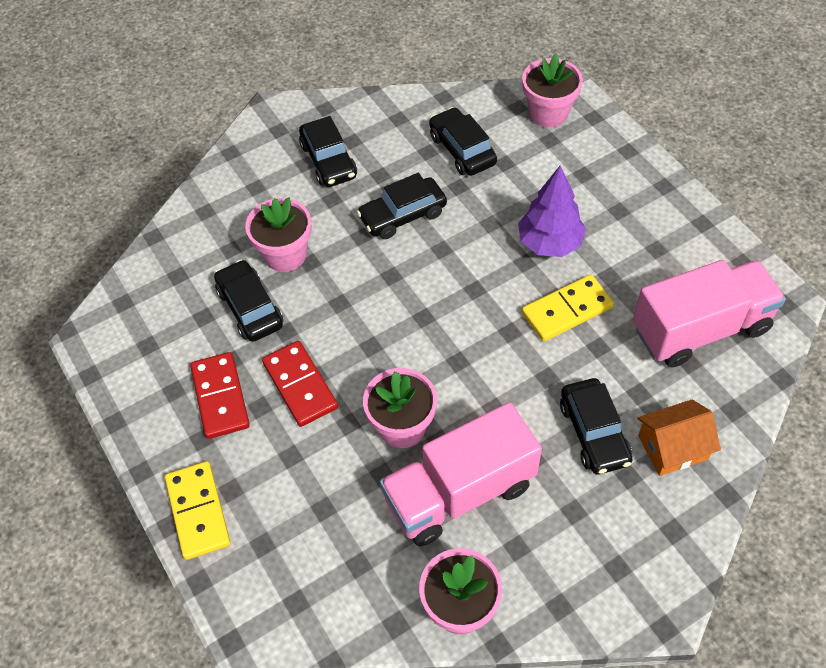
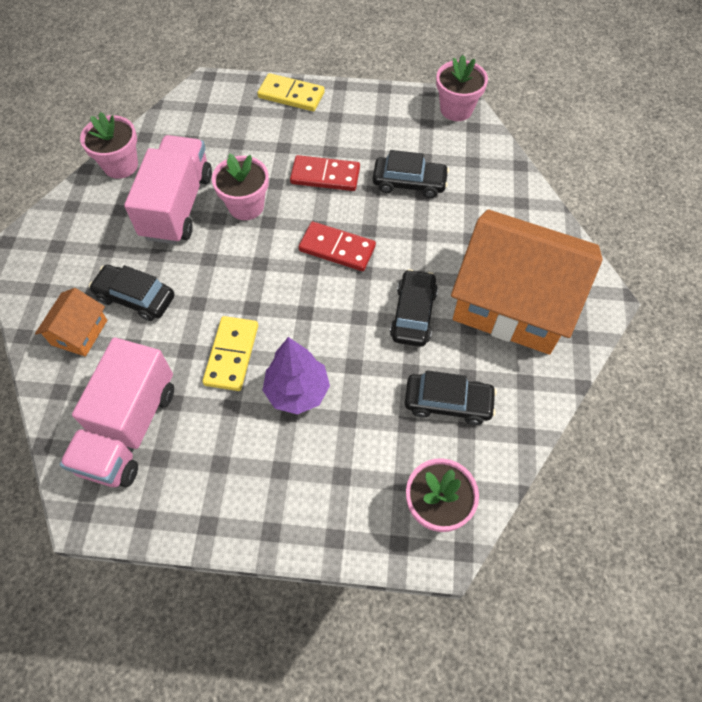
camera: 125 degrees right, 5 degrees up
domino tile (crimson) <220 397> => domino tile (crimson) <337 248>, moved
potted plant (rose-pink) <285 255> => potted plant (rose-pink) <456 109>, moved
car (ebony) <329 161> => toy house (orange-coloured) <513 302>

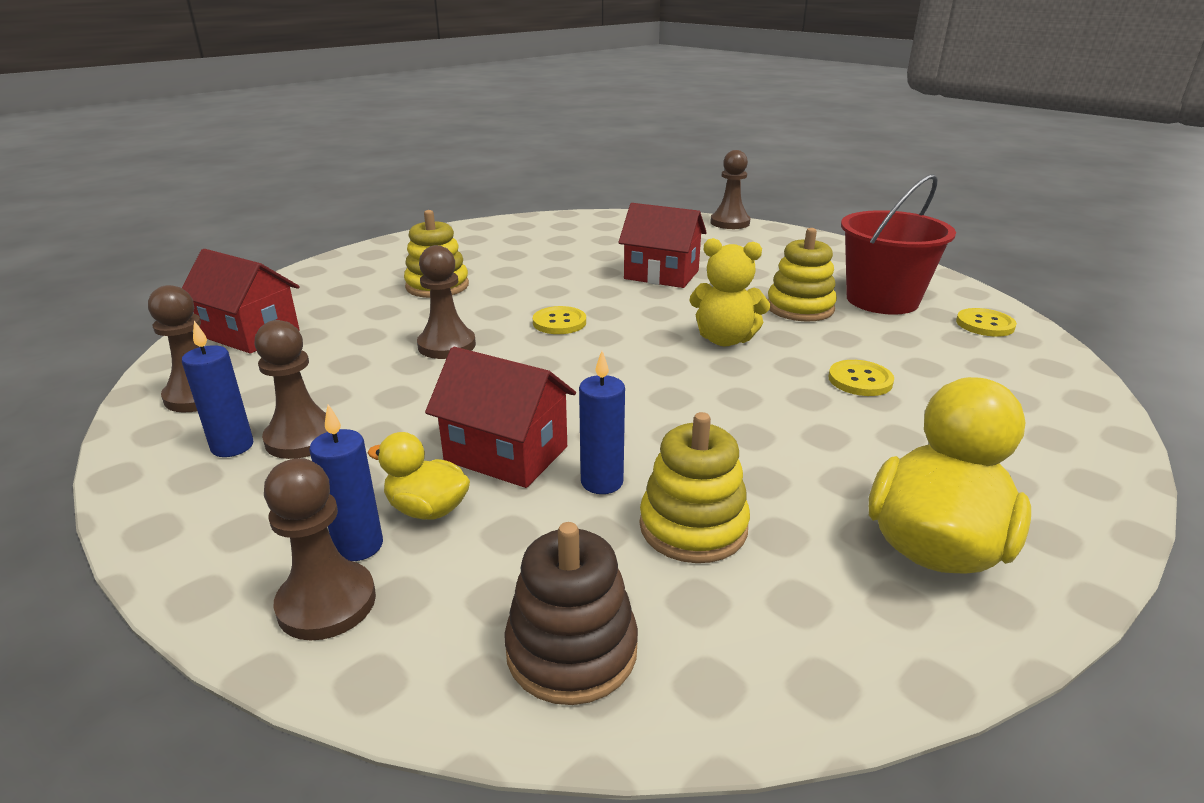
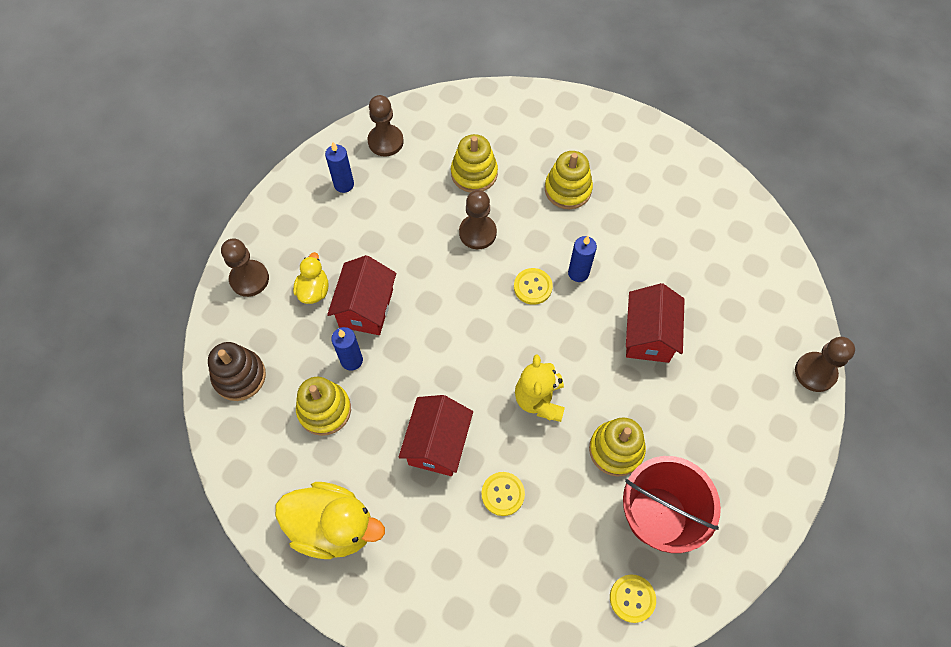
camera: 75 degrees right, 35 degrees up
game pawn (brown) <302 438> => nothing
nothing => ring stacker (yellow) <474 173>
toy house (crimson) <250 334> => toy house (crimson) <437 444>, moved
wax candle (blue) <358 546> => wax candle (blue) <578 273>, moved

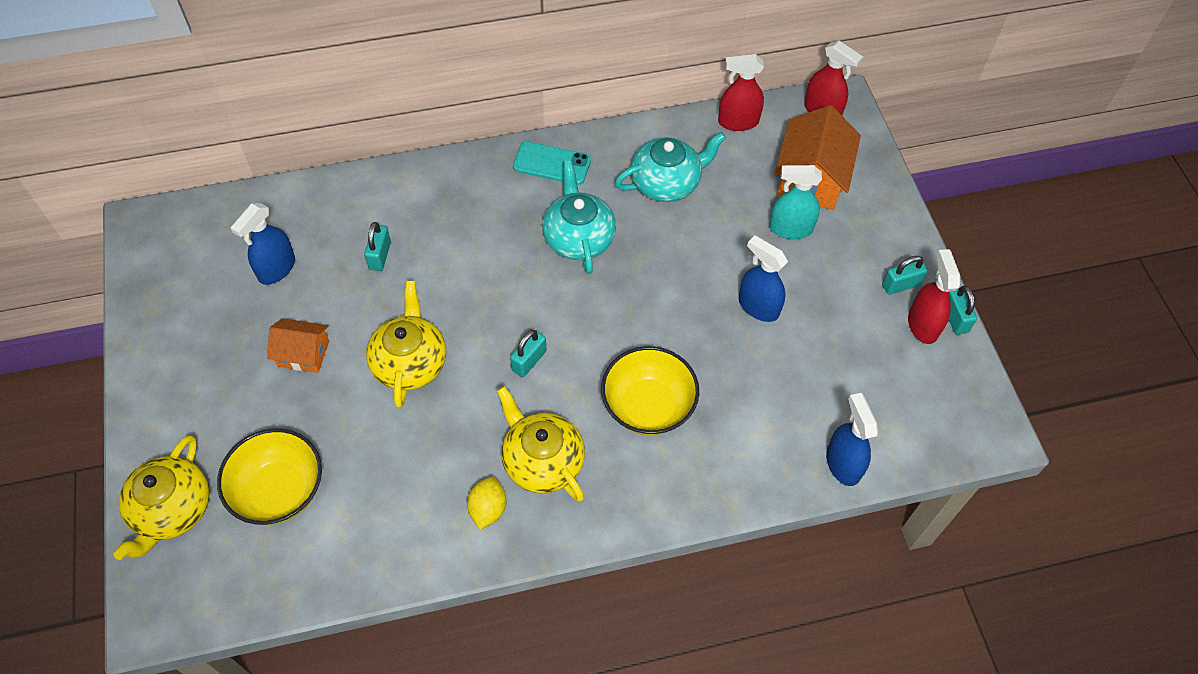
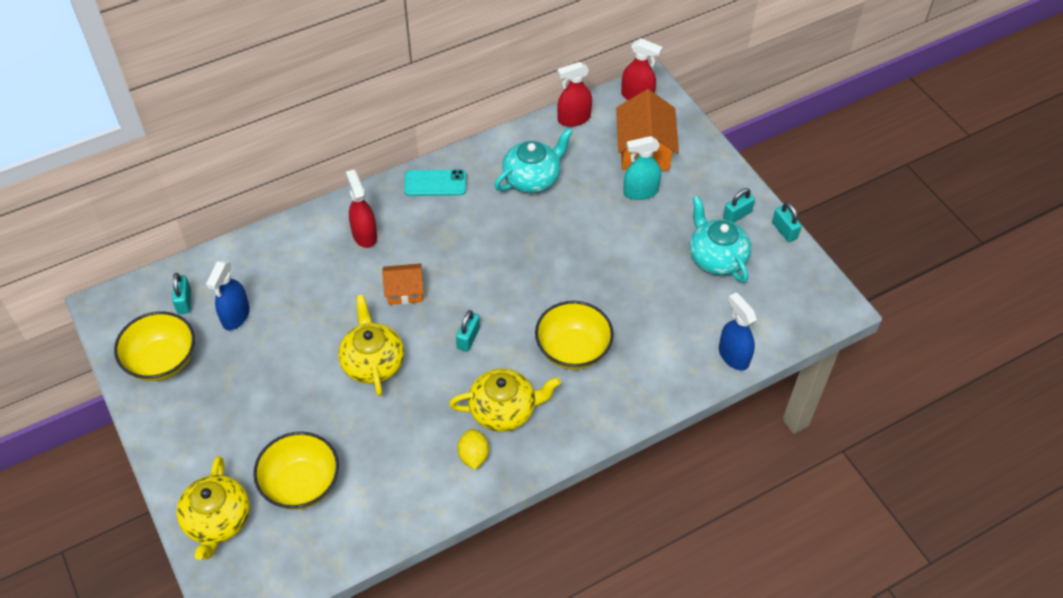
camera: 15 degrees left, 5 degrees down
spray bottle (blue) <758 306> => nothing
nothing => deep dish (yellow) <162 361>
toy house (orange-coloured) <303 353> => toy house (orange-coloured) <404 291>, moved
small lock (turquoise) <380 256> => small lock (turquoise) <184 301>, moved
tea pot (turquoise) <578 237> => tea pot (turquoise) <716 257>, moved
spray bottle (crimson) <922 325> => spray bottle (crimson) <364 235>, moved
tea pot (yellow) <542 461> => tea pot (yellow) <504 410>, 135 degrees clockwise

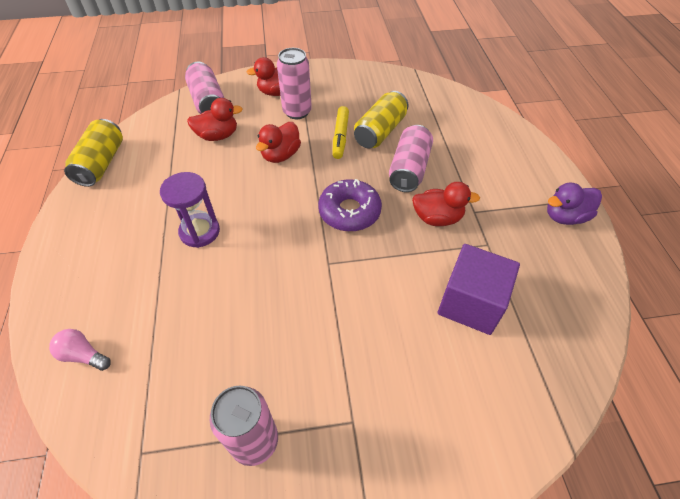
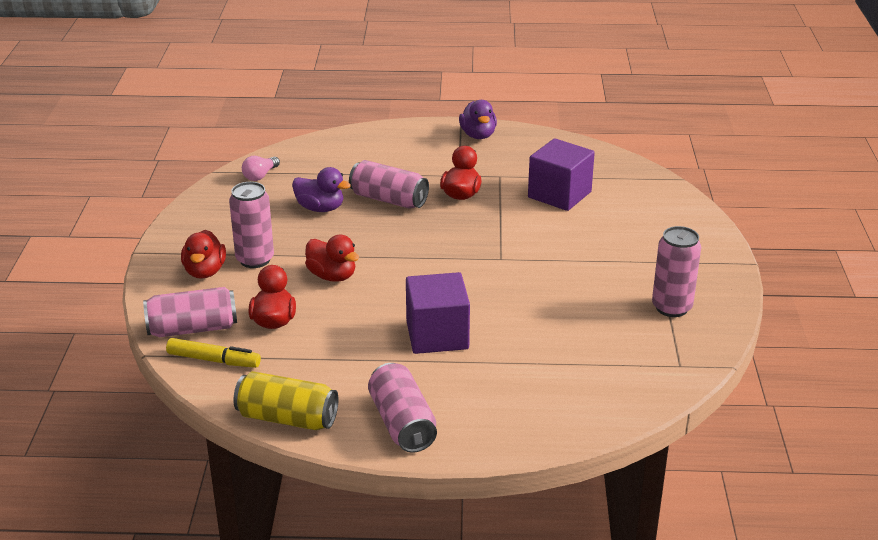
camera: 80 degrees left, 20 degrees down
donut (royal purple) <349 211> => nothing
nothing => soda can (rose-pink) <402 423>
bulb (rose-pink) <83 355> => bulb (rose-pink) <260 176>, moved
felt pen (yellow) <340 137> => felt pen (yellow) <214 360>, moved
sandglass (royal purple) <199 232> => solid cube (royal purple) <437 335>
soda can (yellow) <380 131> => toy duck (royal purple) <320 208>

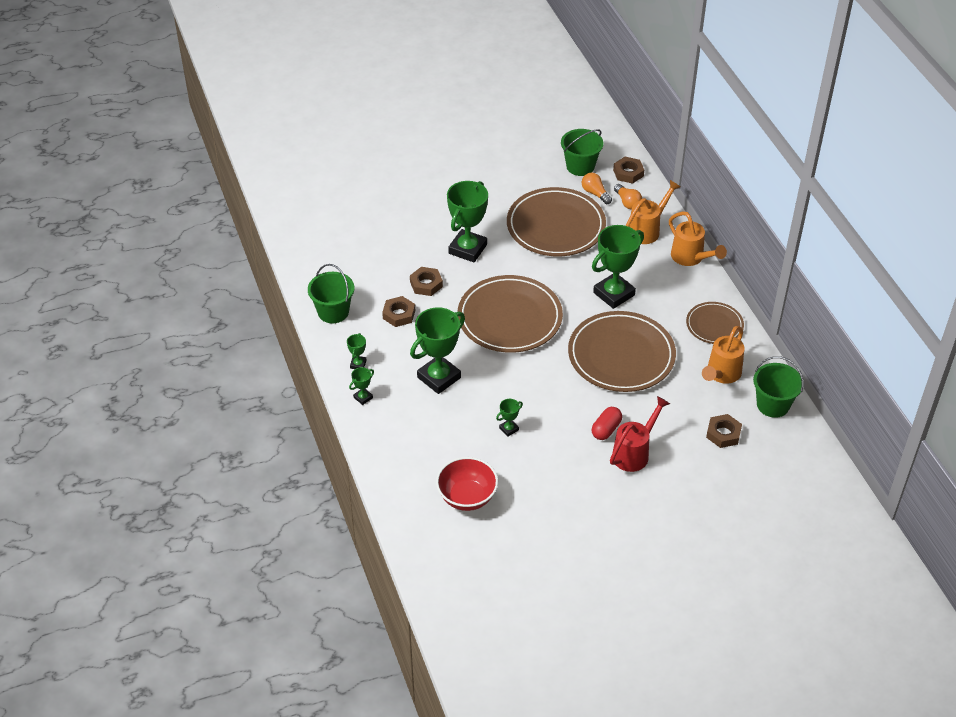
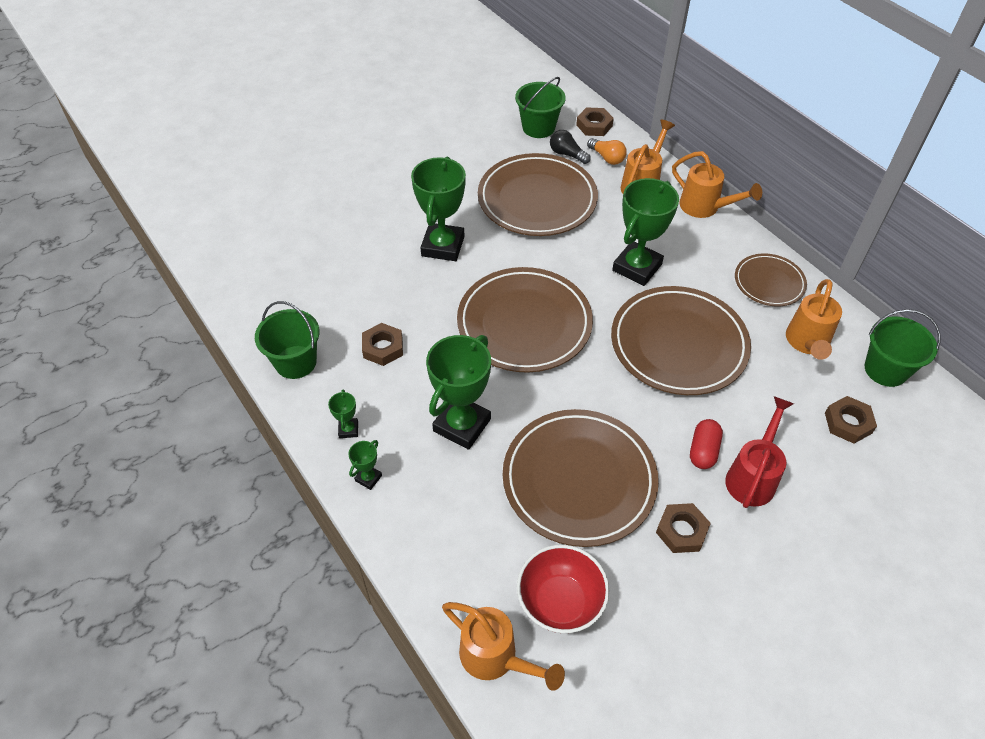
camera: 15 degrees left, 5 degrees up
nothing => sprinkling can (orange-coloured) <495 658>
hex nut (brown) <426 284> => hex nut (brown) <681 531>, moved
trophy (emerald) <509 429> => plate (brown) <579 480>
bulb (orange-coloured) <595 193> => bulb (ebony) <567 154>

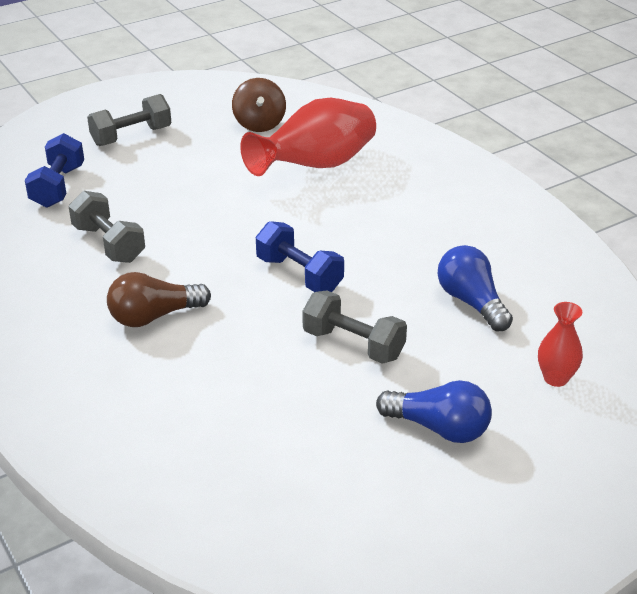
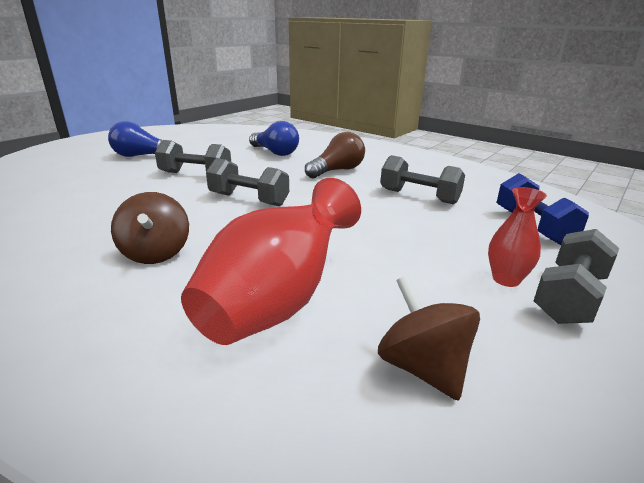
camera: 160 degrees right, 10 degrees down
nothing => spinning top (brown) <156 253>
bulb (blue) <471 302> => bulb (blue) <275 152>, moved
vase (crimson) <555 378> => vase (crimson) <506 279>, moved
dumbbell (blue) <299 274> => dumbbell (gray) <249 199>

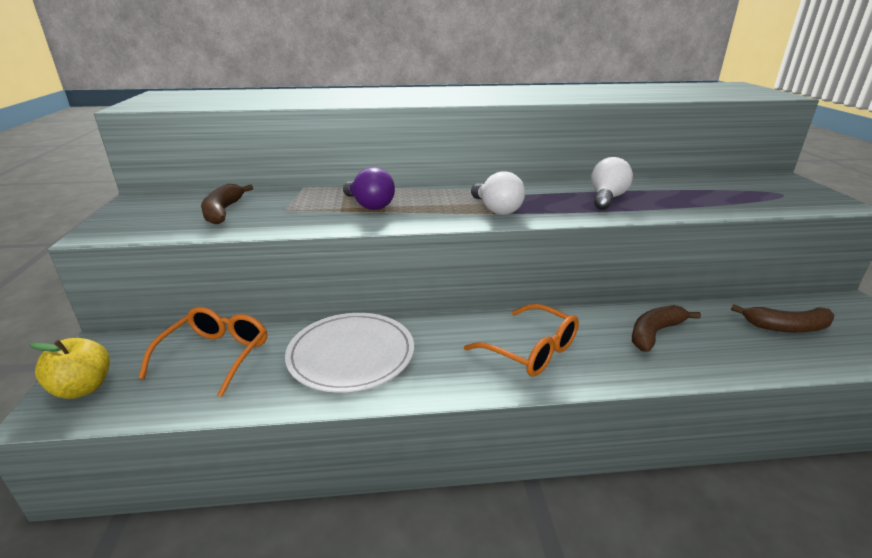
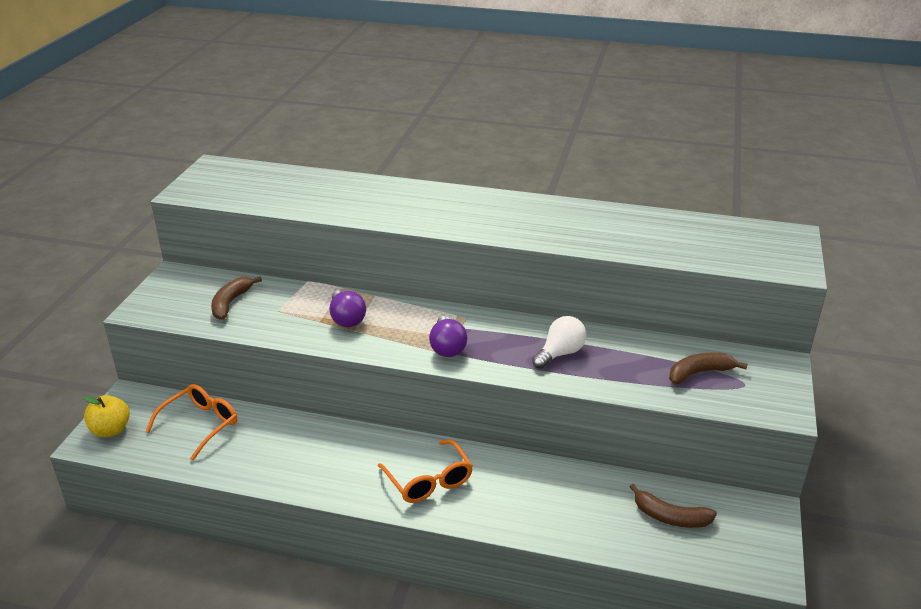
camera: 20 degrees right, 5 degrees up
plate (snow-white) <351 355> => nothing
banana fruit (brown) <655 333> => banana fruit (brown) <699 373>, moved
bulb (snow-white) <496 210> => bulb (royal purple) <447 347>

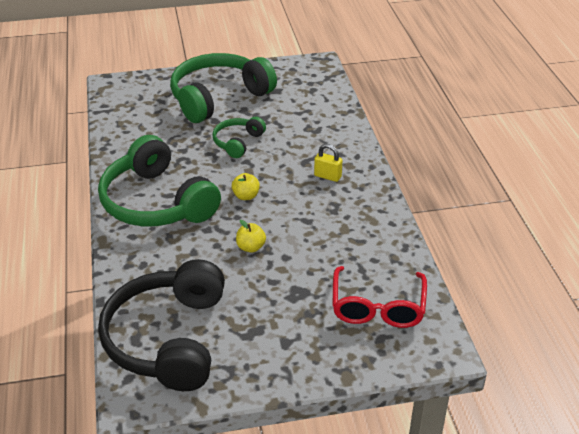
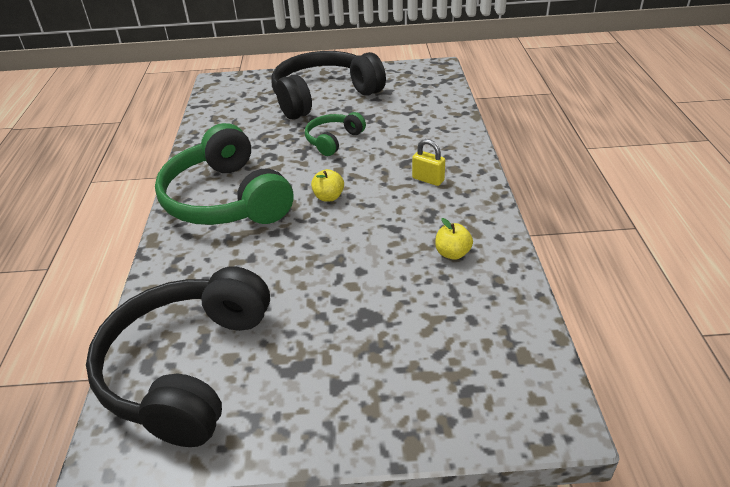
camera: 10 degrees right, 0 degrees up
glasses (crimson) <377 307> => nothing
apple (yellow) <251 247> => apple (yellow) <452 253>, moved
headphones (emerald) <218 98> => headphones (ebony) <324 96>

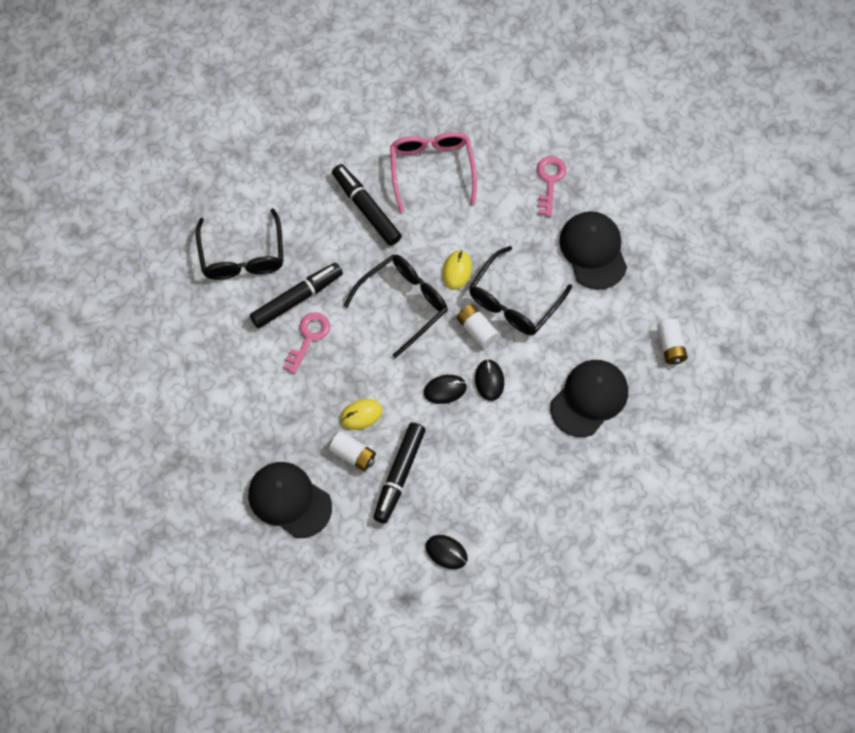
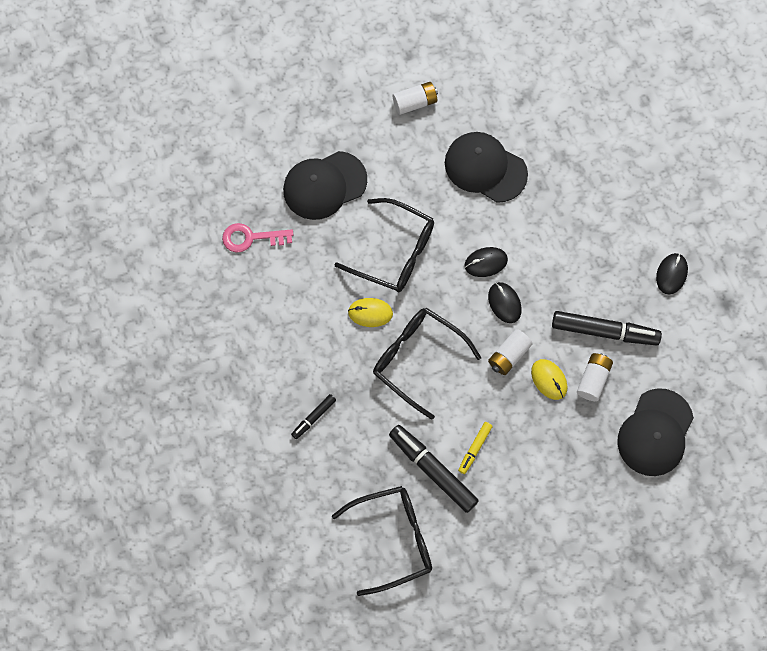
camera: 100 degrees left, 5 degrees up
glasses (rose-pink) <432 169> => nothing
battery (snow-white) <477 329> => battery (snow-white) <508 355>, moved
key (rose-pink) <308 337> => felt pen (yellow) <475 449>
felt pen (ebony) <366 208> => felt pen (ebony) <313 418>, x0.52

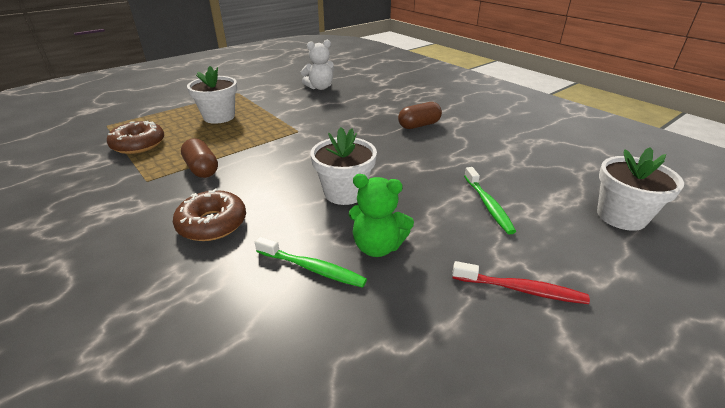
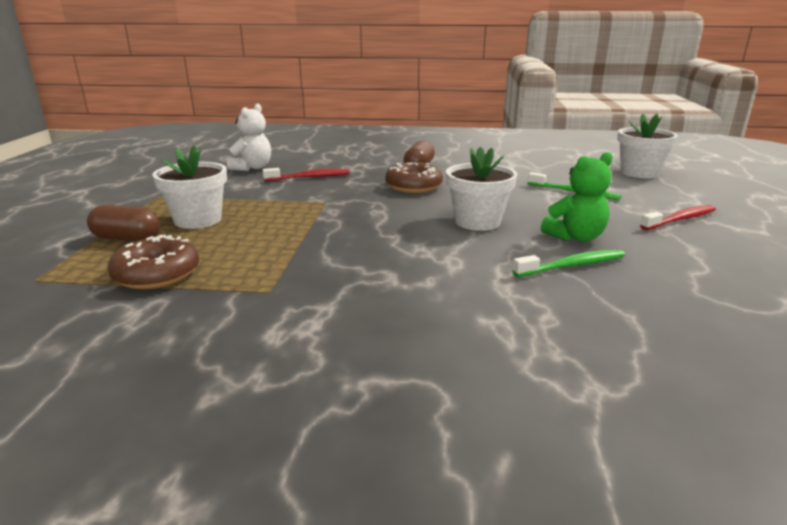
camera: 45 degrees left, 10 degrees down
nothing => dental brush (crimson) <309 177>
donut (brown) <212 224> => donut (brown) <413 186>, moved
pill shape (brown) <202 169> => pill shape (brown) <127 239>, moved

